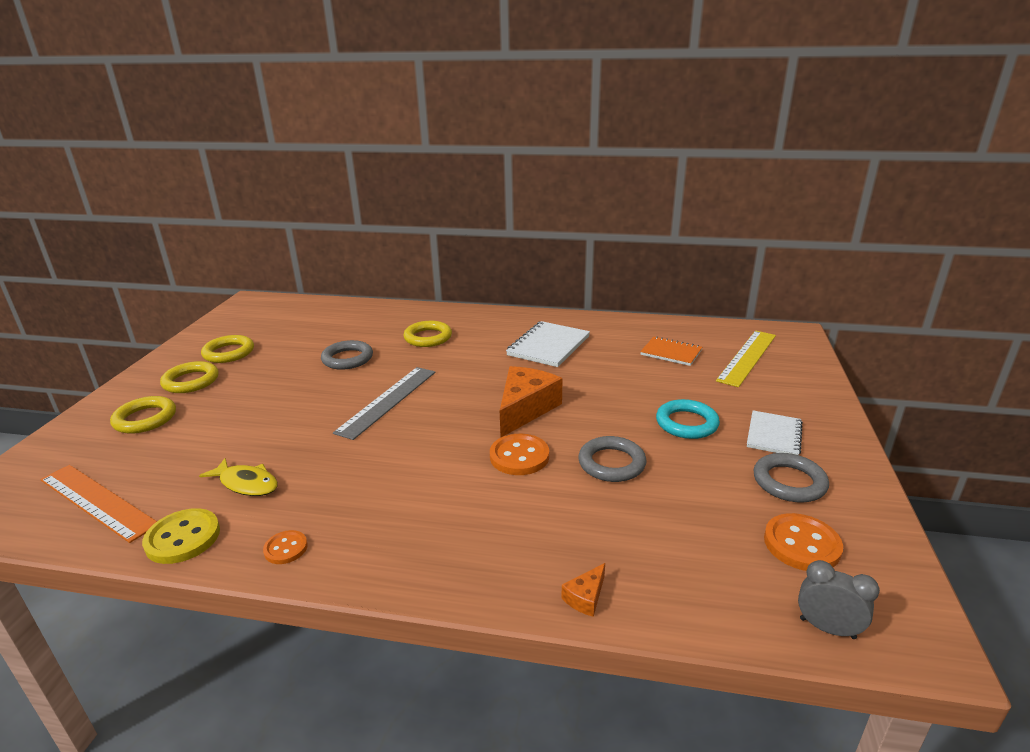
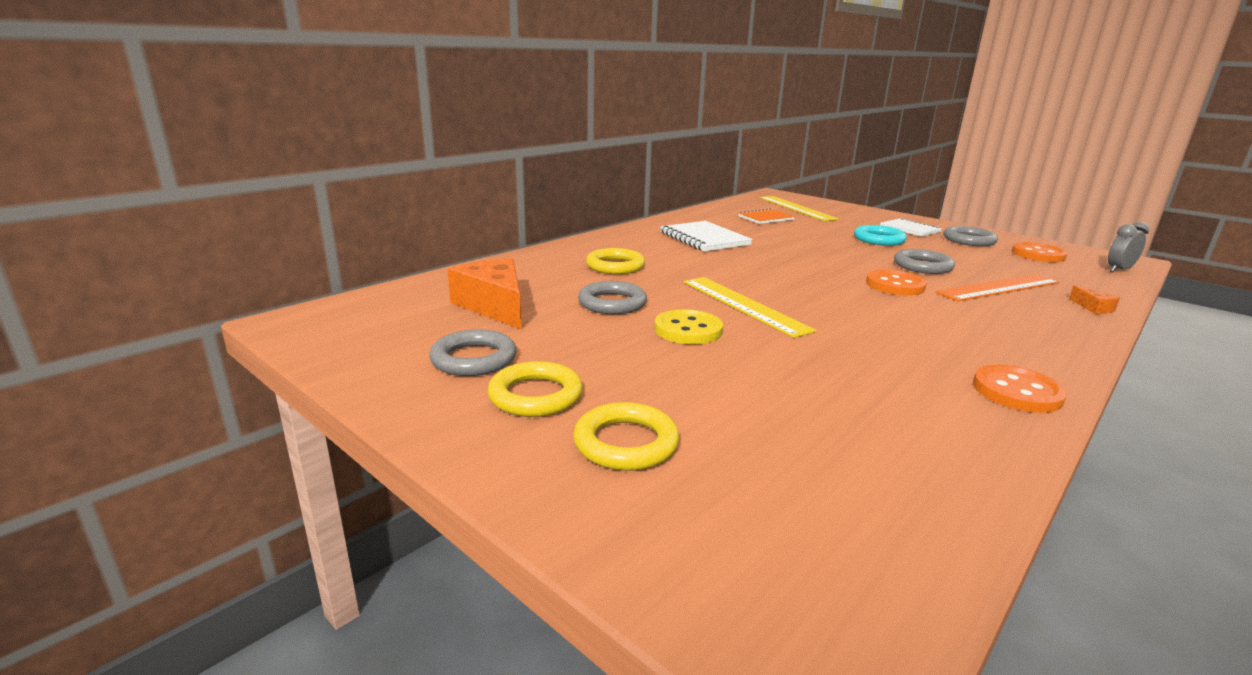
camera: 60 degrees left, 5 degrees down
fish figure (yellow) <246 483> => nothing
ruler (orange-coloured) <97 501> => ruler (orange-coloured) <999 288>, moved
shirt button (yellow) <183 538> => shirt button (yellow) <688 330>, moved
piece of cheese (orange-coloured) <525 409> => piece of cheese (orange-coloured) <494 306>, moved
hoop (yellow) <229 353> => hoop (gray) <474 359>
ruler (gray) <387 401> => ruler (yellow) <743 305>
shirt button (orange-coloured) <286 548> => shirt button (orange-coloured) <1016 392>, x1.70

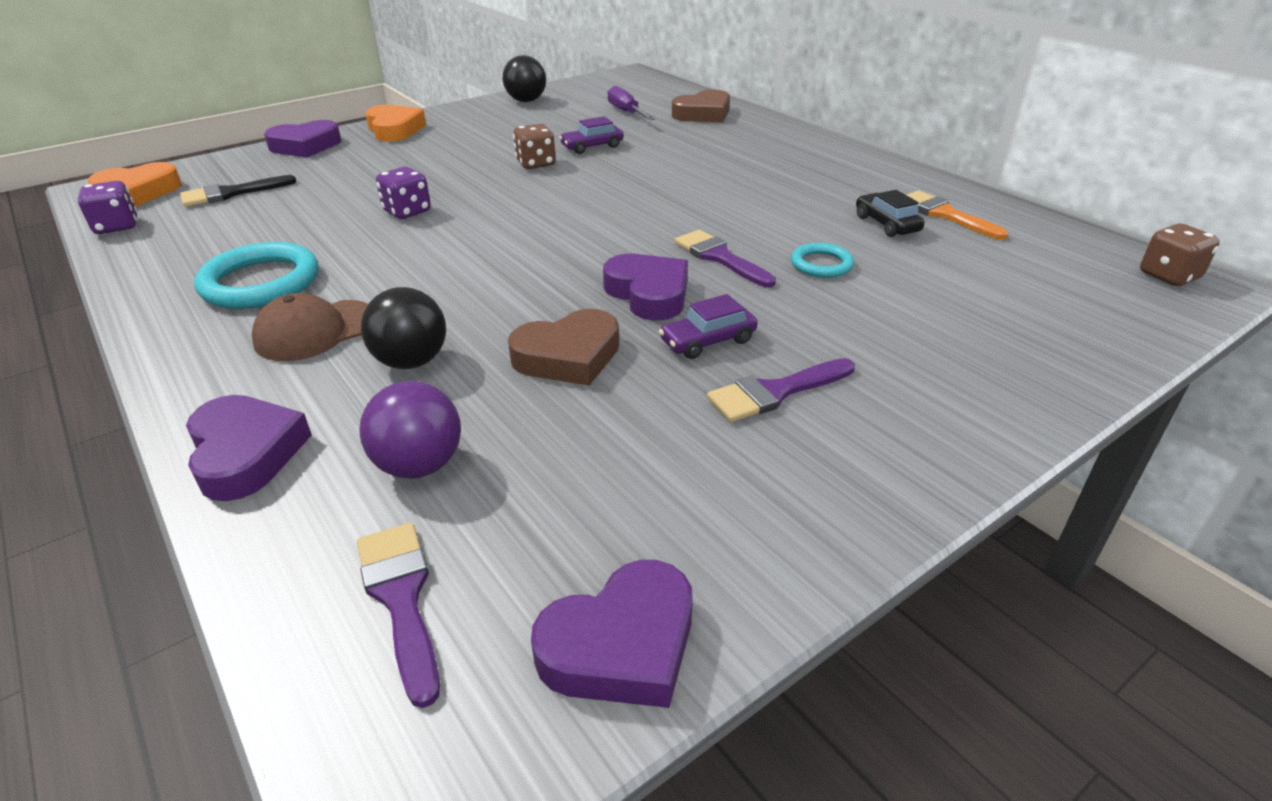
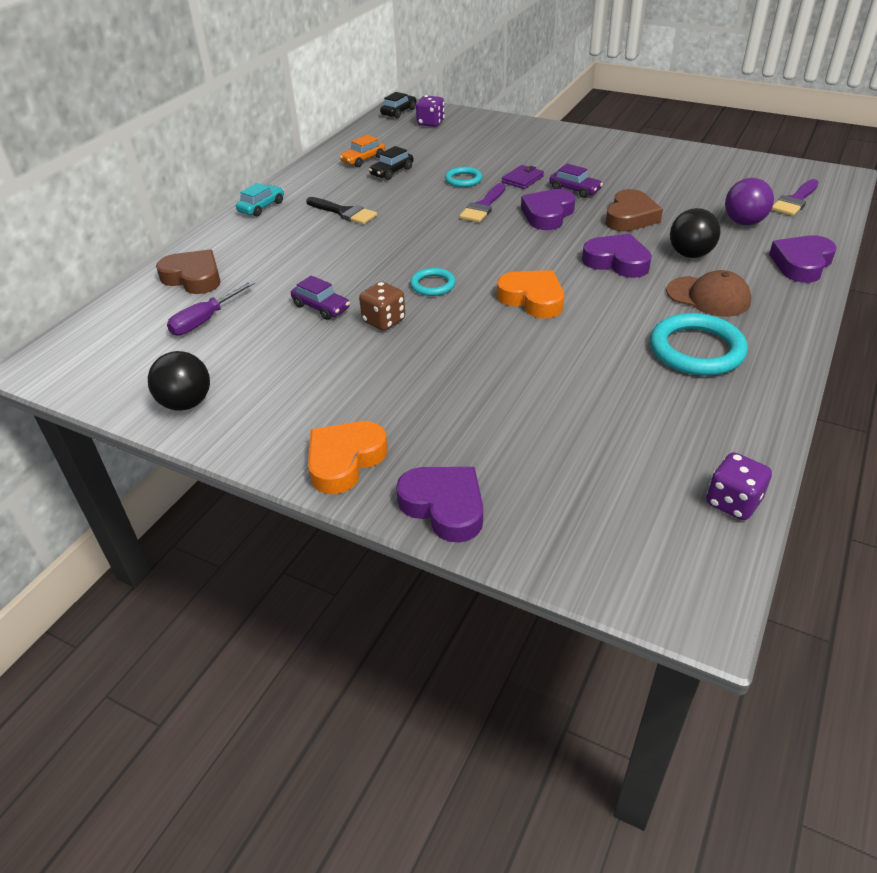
camera: 115 degrees left, 5 degrees up
paint brush (royal purple) <775 392> => nothing
nothing => car (turquoise) <261 207>
nothing => hoop (turquoise) <433 285>
nothing => card wallet (royal purple) <522 179>
heart shape (orange-coloured) <138 192> => heart shape (orange-coloured) <532 299>, moved
paint brush (ebony) <230 193> => paint brush (ebony) <344 212>, moved
game die (royal purple) <407 212> => game die (royal purple) <430 123>, moved
heart shape (royal purple) <621 645> => heart shape (royal purple) <617 261>, moved
paint brush (orange-coloured) <945 214> => car (orange-coloured) <363 160>
game die (brown) <1168 276> => car (ebony) <399 112>
heart shape (brown) <568 356> => heart shape (brown) <630 217>, 75 degrees clockwise

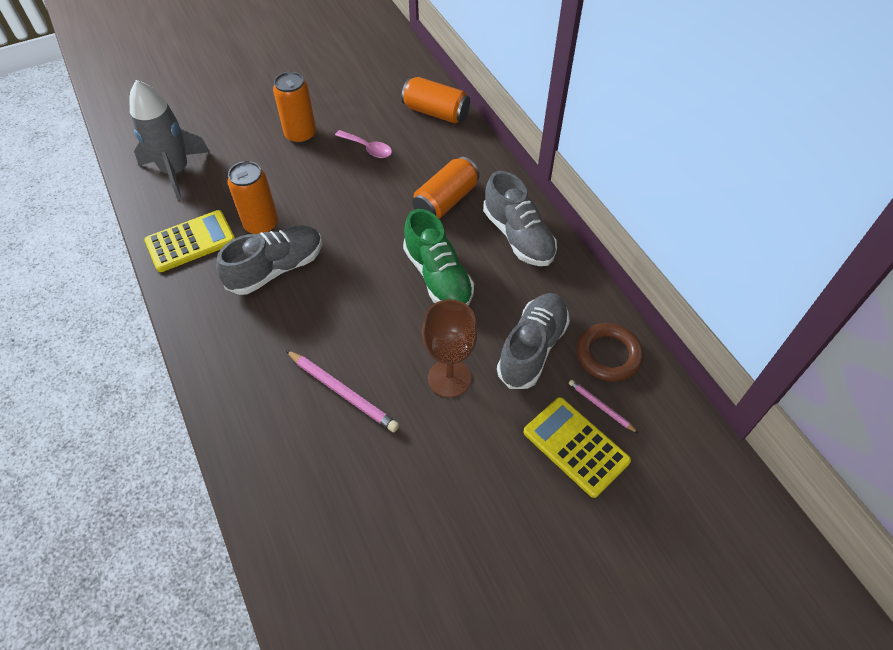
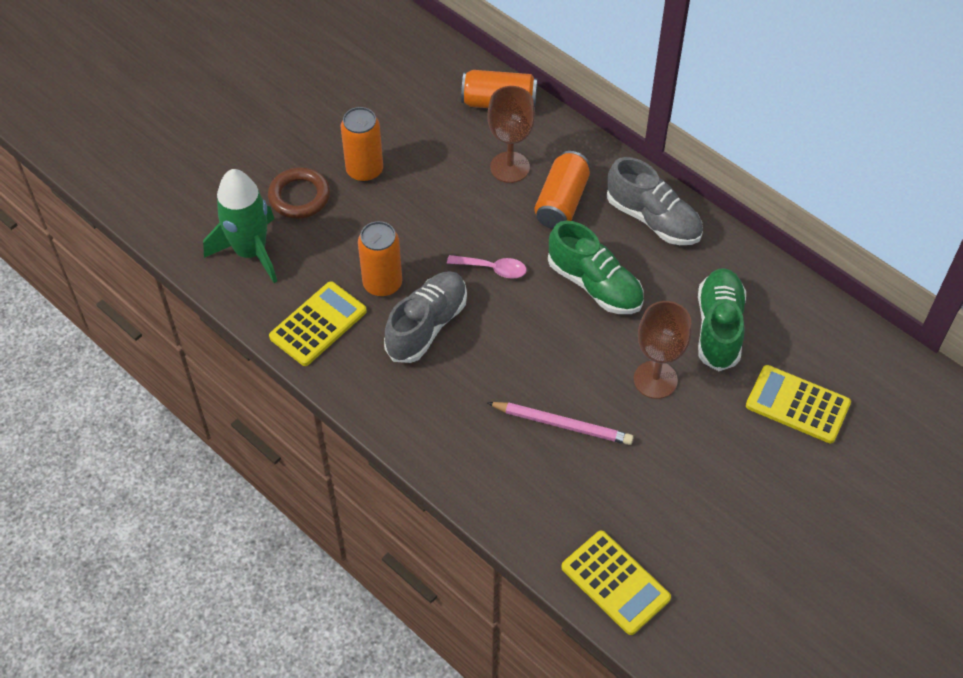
camera: 20 degrees left, 0 degrees up
wooden pencil (rose-pink) <601 407> => nothing
nothing => chalice (brown) <509 167>
nothing => calculator (yellow) <615 582>
spoon (rose-pink) <367 148> => spoon (rose-pink) <492 269>, moved
hoop (brown) <608 355> => hoop (brown) <299 197>, moved
toy rocket (gray) <176 171> => toy rocket (emerald) <250 251>
shoe (gray) <532 348> => shoe (emerald) <719 328>

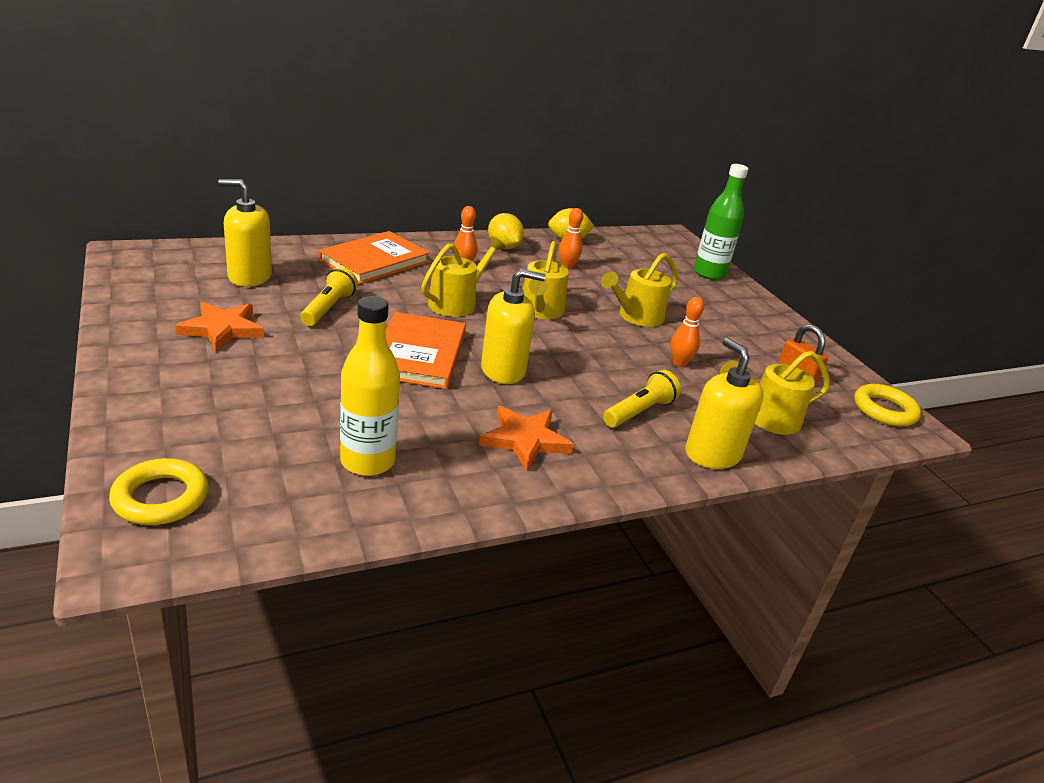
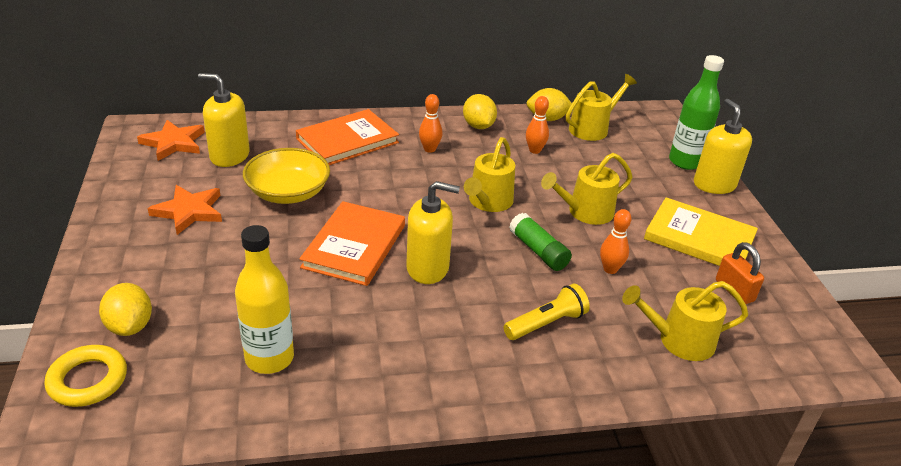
camera: 15 degrees right, 5 degrees up
hoop (yellow) <884 410> => nothing
nothing => citrus fruit (yellow) <130 326>
nothing => stick of glue (emerald) <538 251>
nothing => hardback (yellow) <699 238>
sprinkling can (yellow) <457 303> => sprinkling can (yellow) <592 128>, moved
star (orange-coloured) <525 440> => star (orange-coloured) <173 143>, moved
soap dispenser (yellow) <712 454> => soap dispenser (yellow) <714 184>, moved
pocket torch (yellow) <328 308> => deep dish (yellow) <288 192>

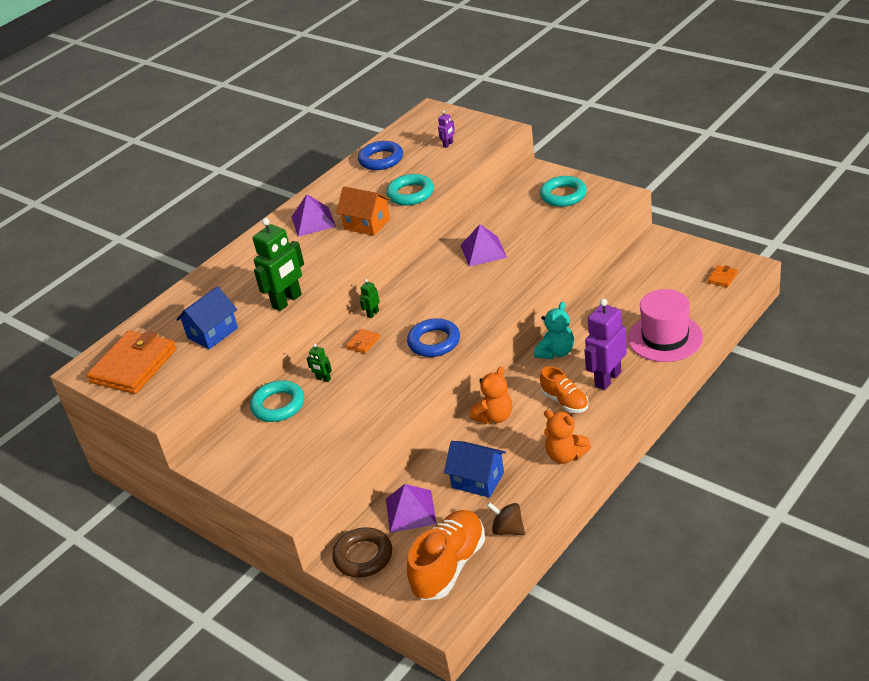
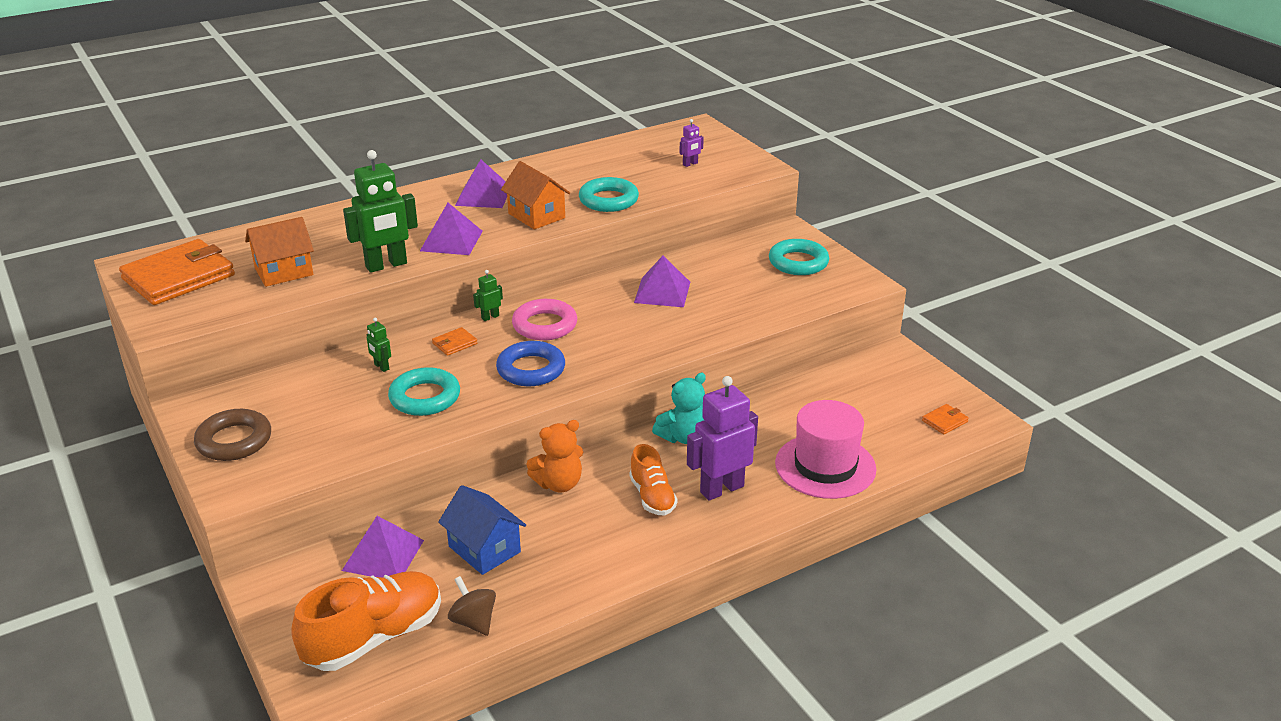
camera: 15 degrees right, 5 degrees down
hoop (blue) <381 159> => nothing
teddy (orange-coloured) <565 455> => nothing
nothing => solid pyramid (royal purple) <451 241>
nothing => hoop (rose-pink) <545 325>
hoop (turquoise) <278 405> => hoop (turquoise) <425 397>, moved
hoop (brown) <363 556> => hoop (brown) <234 441>, moved
toy house (blue) <212 333> => toy house (orange-coloured) <284 271>

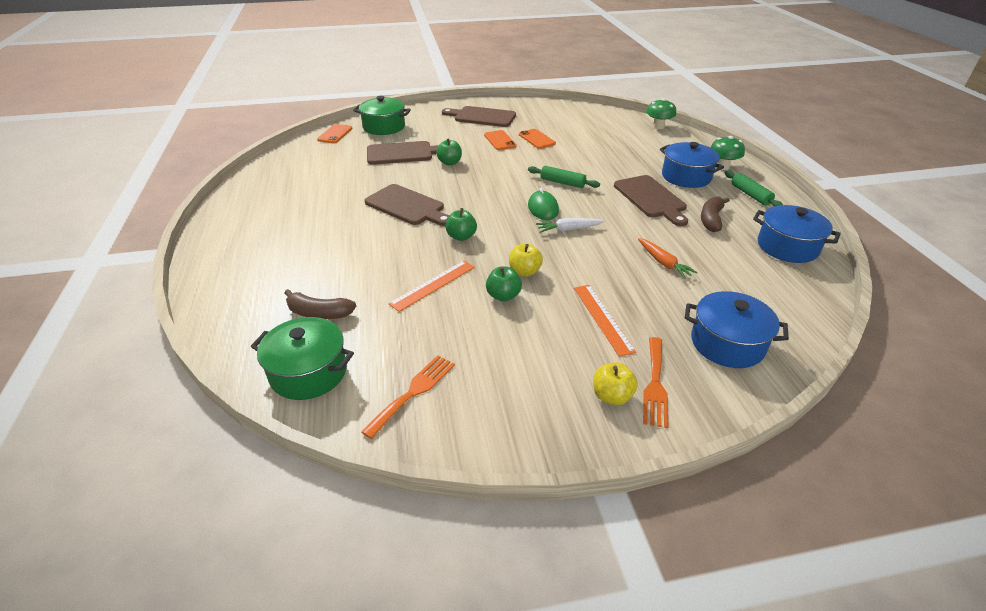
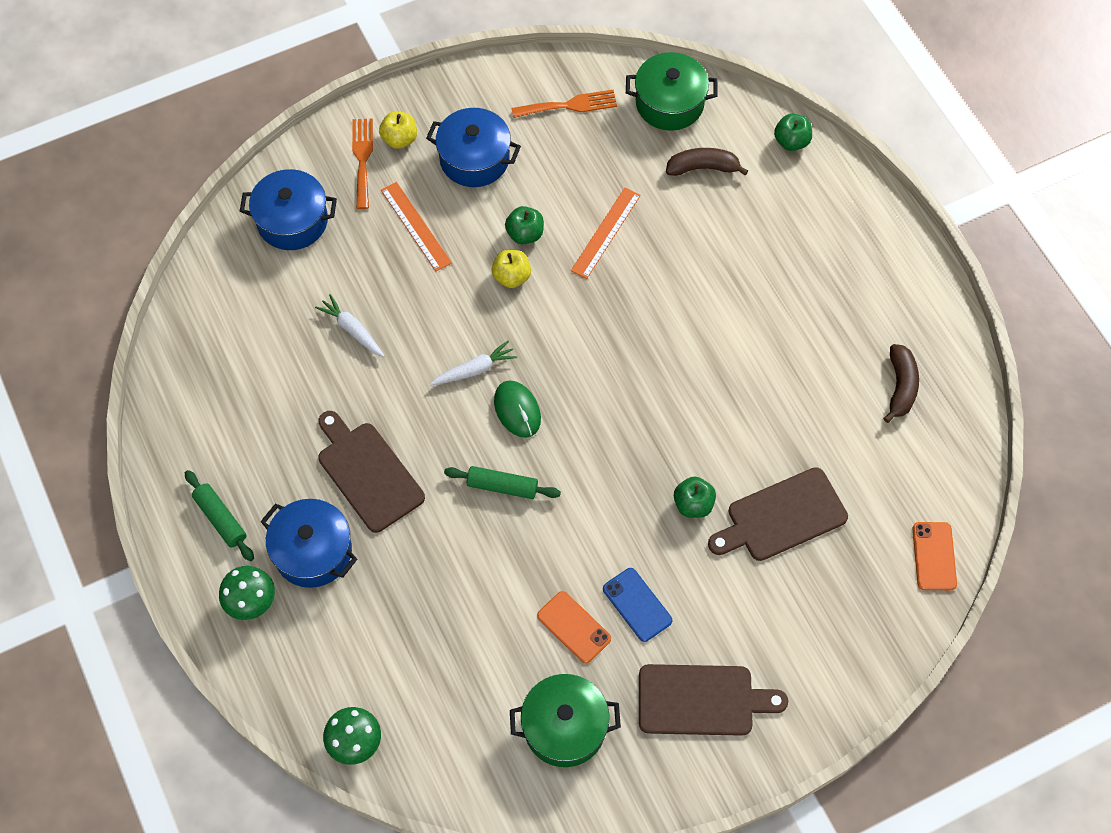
camera: 165 degrees right, 25 degrees up
chopping board (brown) <407 206> => nothing
stockpot (emerald) <384 127> => stockpot (emerald) <564 727>, moved
apple (emerald) <461 236> => apple (emerald) <791 141>, moved
banana fruit (brown) <711 219> => banana fruit (brown) <900 387>, moved
stockpot (blue) <787 247> => stockpot (blue) <474 159>, moved
phone (orange-coloured) <500 140> => phone (blue) <637 604>
toy carrot (orange-coloured) <663 263> => toy carrot (snow-white) <352 330>
table fork (orange-coloured) <413 392> => table fork (orange-coloured) <569 105>, 120 degrees counterclockwise

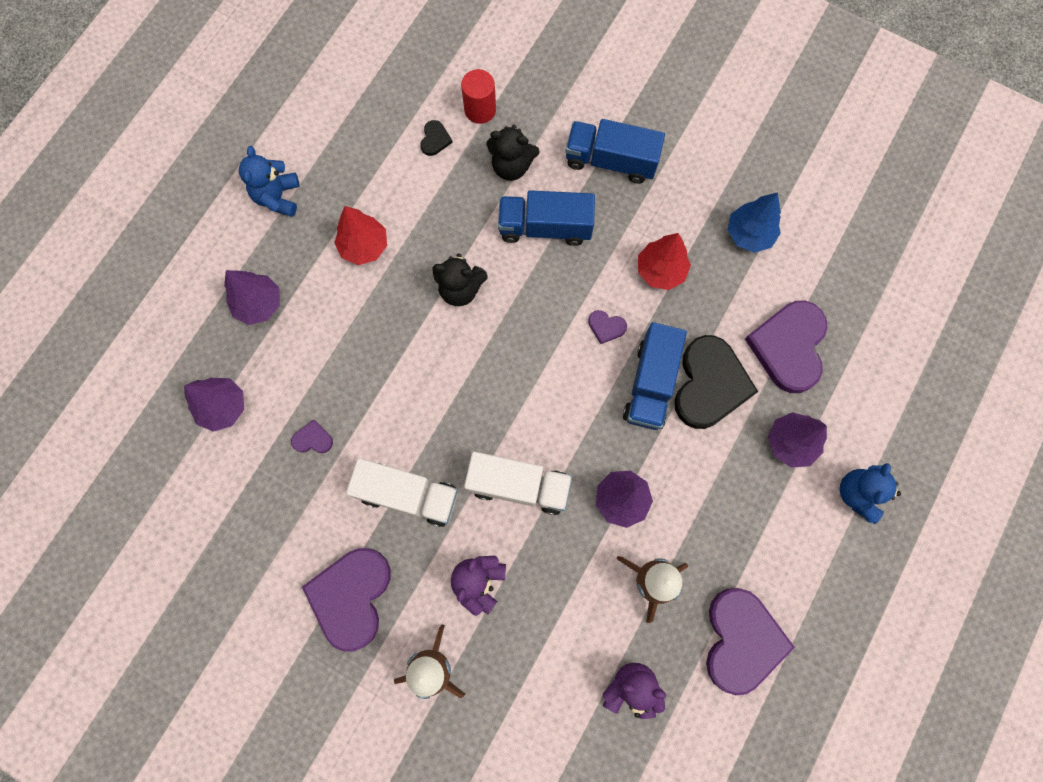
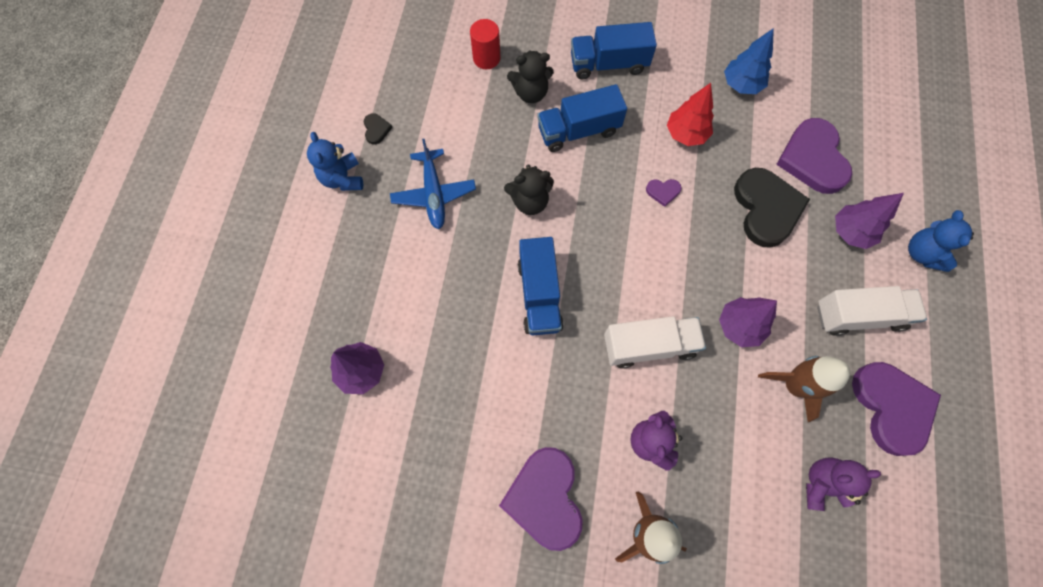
camera: 20 degrees left, 5 degrees down
tree (royal purple) <259 304> => nothing
heart shape (royal purple) <313 439> => nothing
lorry (snow-white) <407 495> => lorry (snow-white) <859 316>, moved
heart shape (ebony) <435 139> => heart shape (ebony) <376 129>, moved
lorry (blue) <650 384> => lorry (blue) <539 295>, moved
tree (crimson) <364 246> => toy plane (blue) <434 194>

